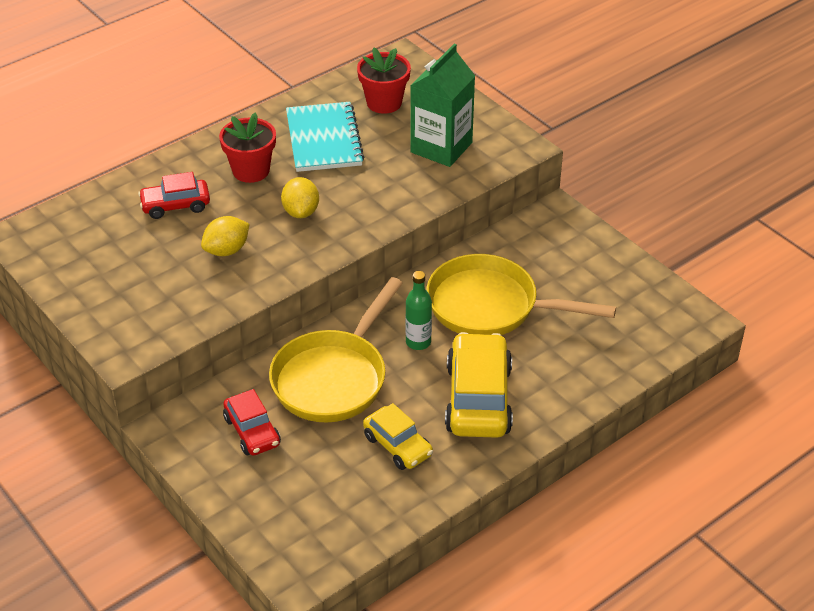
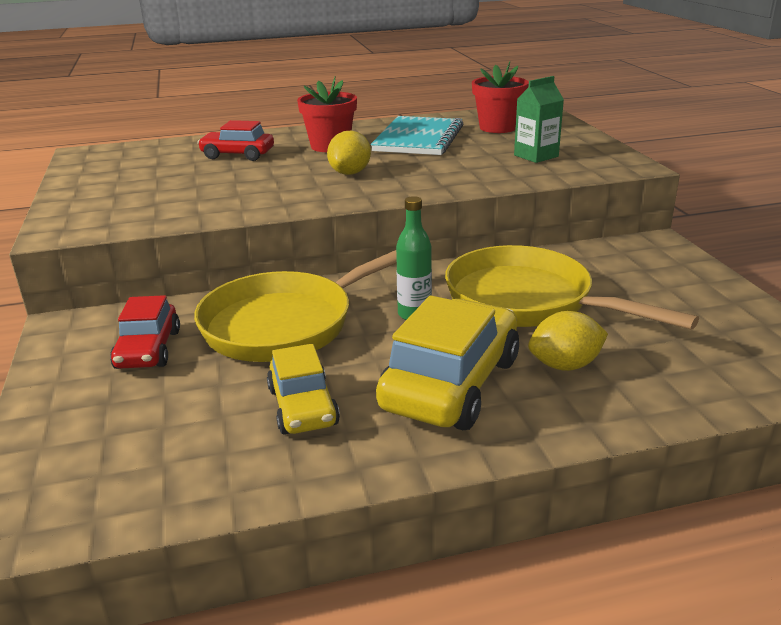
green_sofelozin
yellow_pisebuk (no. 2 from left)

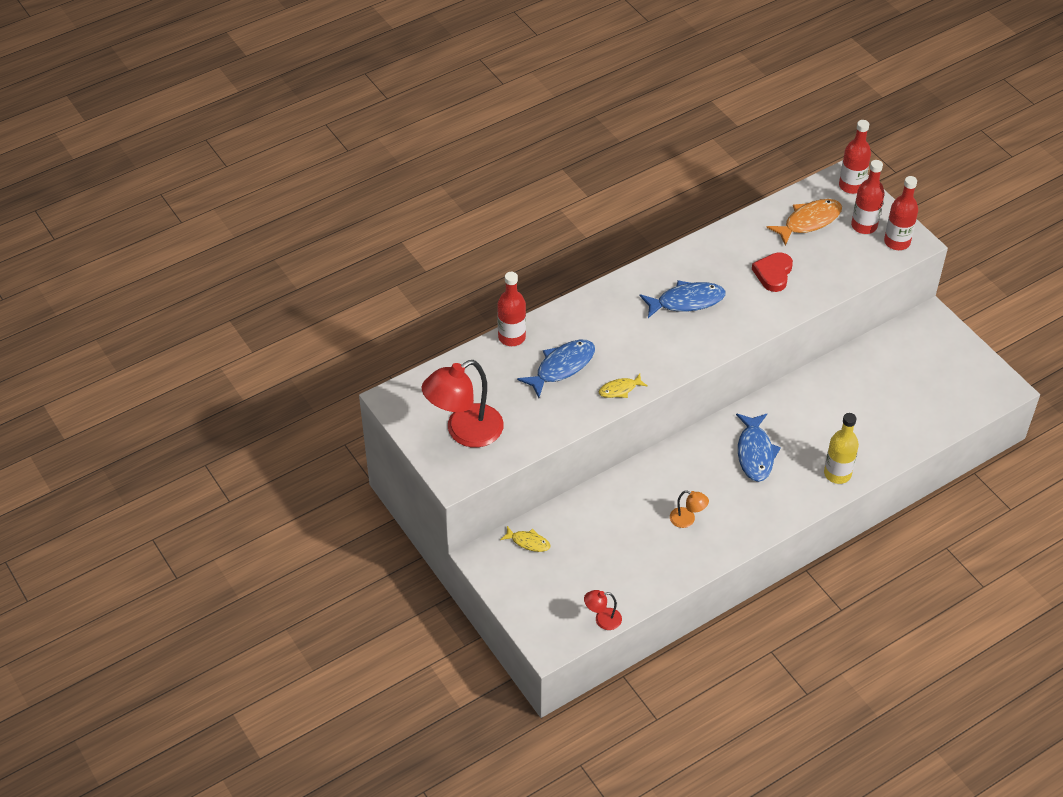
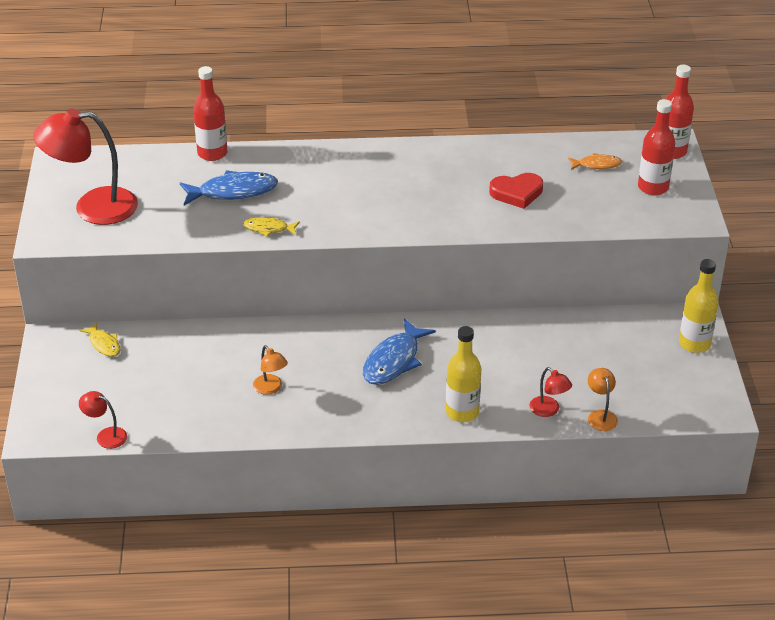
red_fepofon
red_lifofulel (no. 3 from left)
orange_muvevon
orange_lifofulel (no. 2 from left)
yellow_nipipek (no. 2 from left)
blue_muvevon (no. 2 from left in the first image)
red_nipipek (no. 4 from left in the first image)

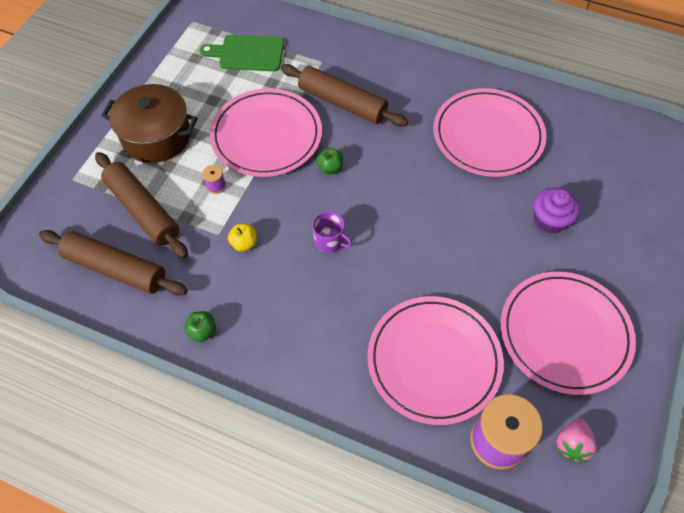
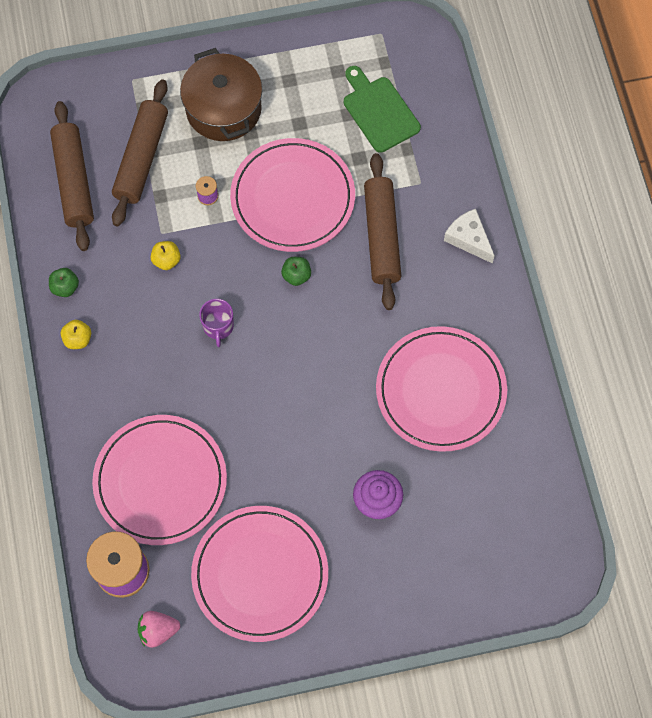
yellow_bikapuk (no. 1 from left)
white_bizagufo

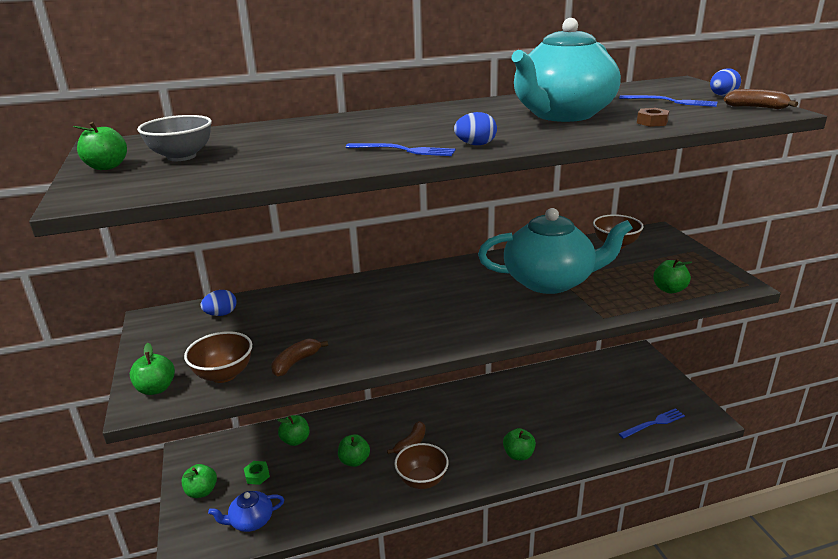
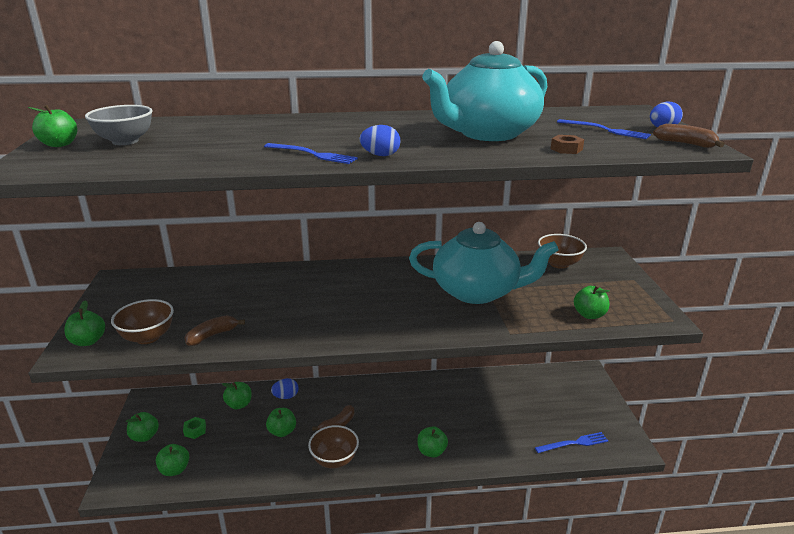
green_bikapuk (no. 4 from left)
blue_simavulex (no. 1 from left)

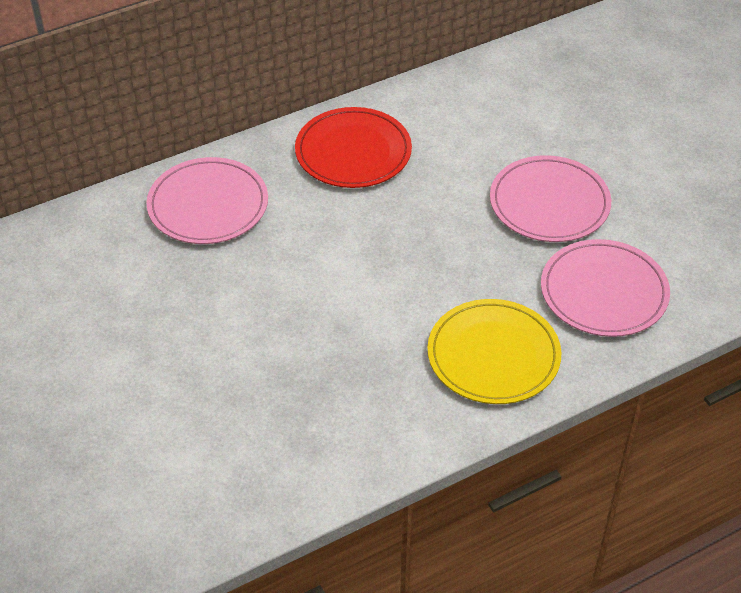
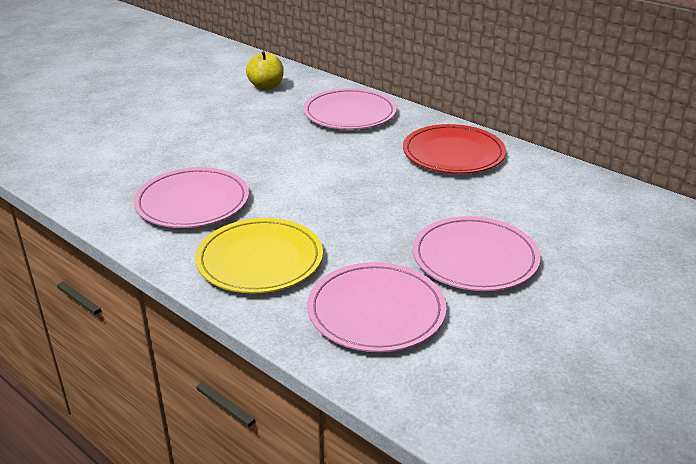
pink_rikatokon (no. 1 from left)
yellow_bikapuk

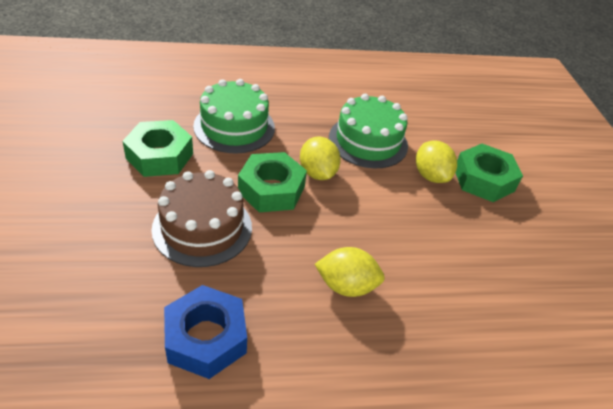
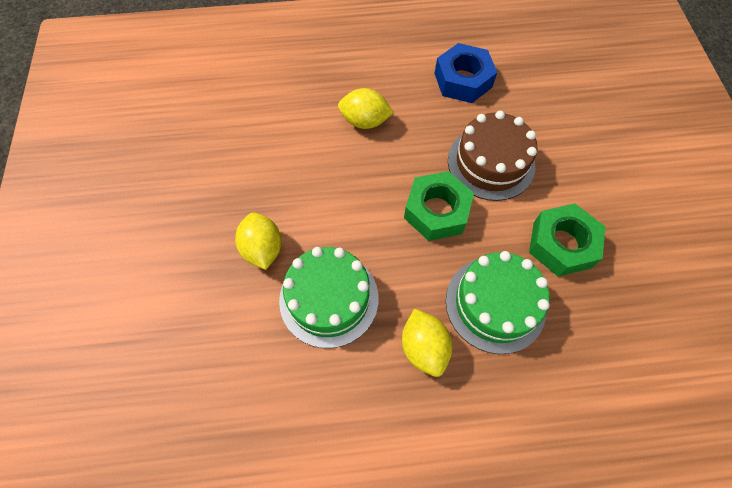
yellow_pisebuk (no. 3 from left)
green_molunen (no. 3 from left in the first image)

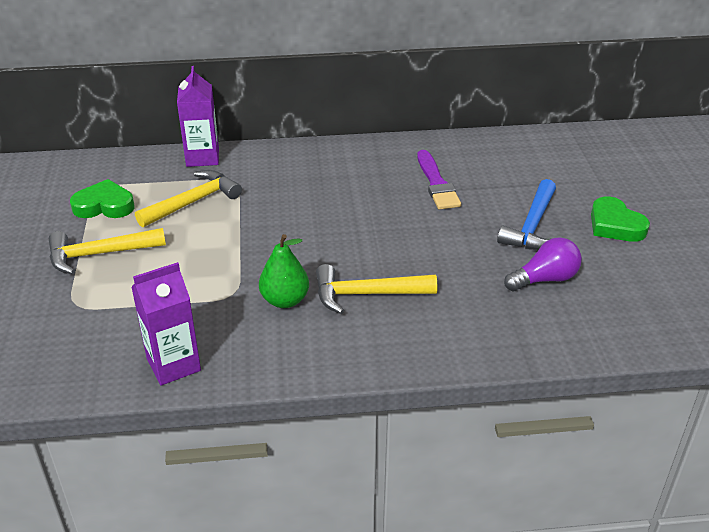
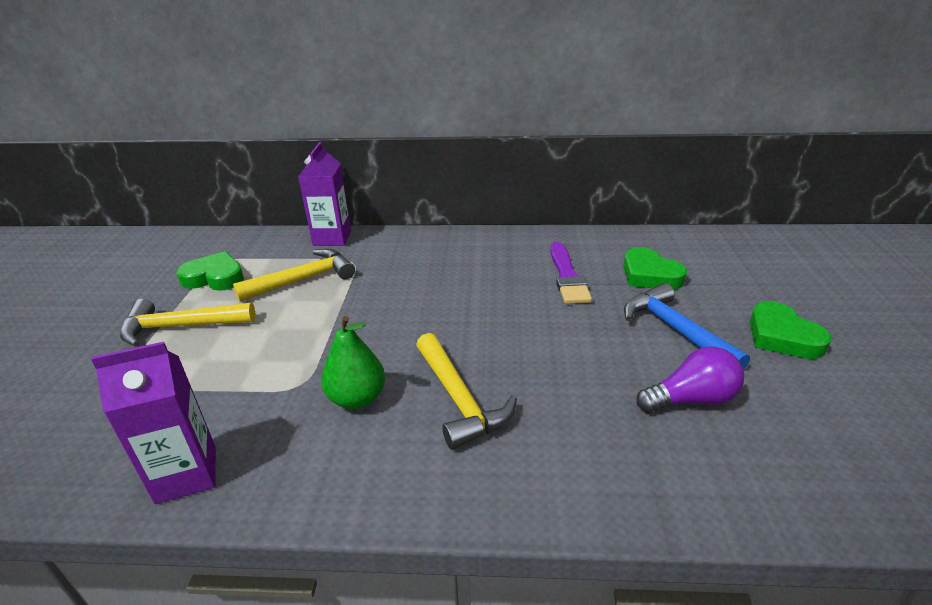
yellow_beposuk (no. 3 from left)
green_fepofon (no. 2 from left)
blue_beposuk

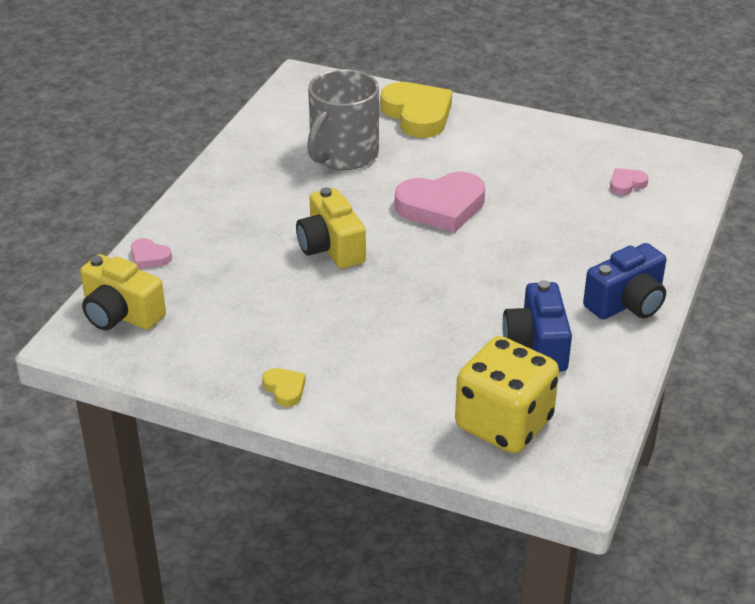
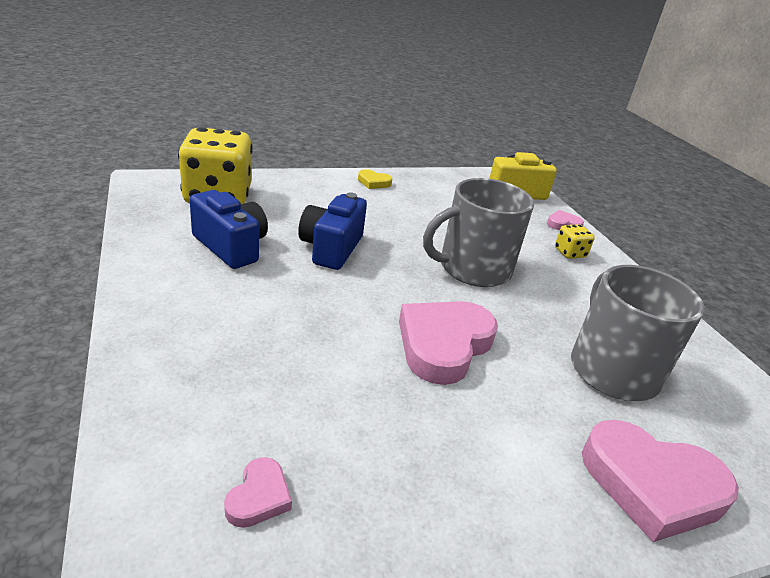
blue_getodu (no. 2 from left)
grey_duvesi (no. 1 from left)
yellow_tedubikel (no. 2 from left)
pink_fepofon (no. 4 from left)

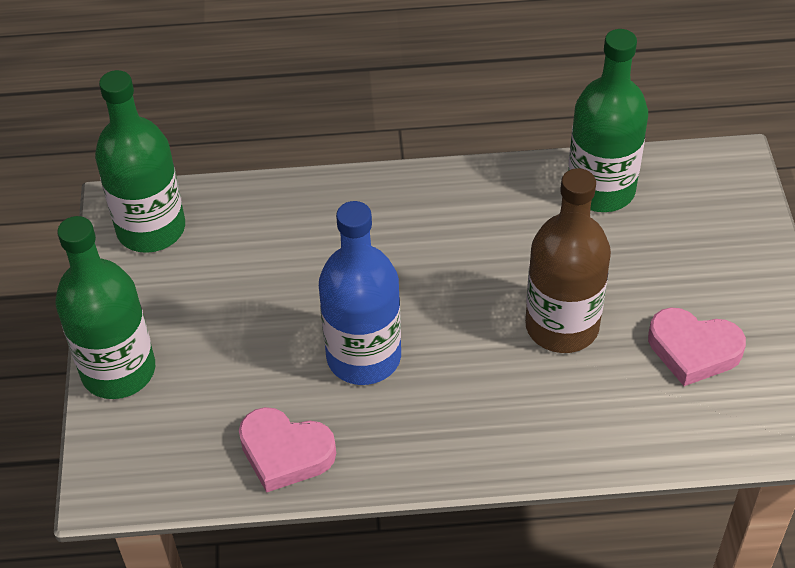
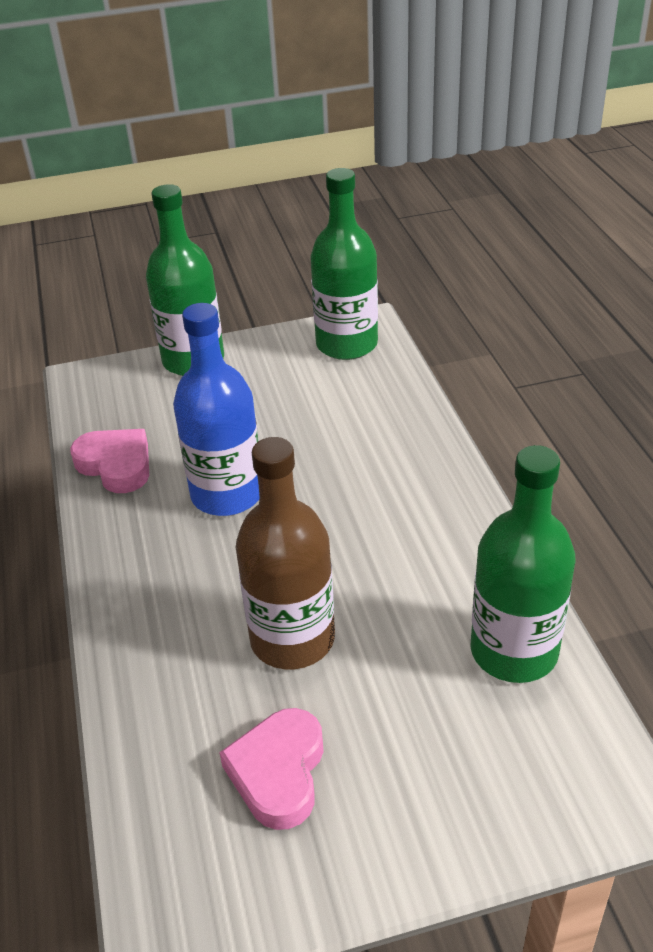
pink_fepofon (no. 1 from left)

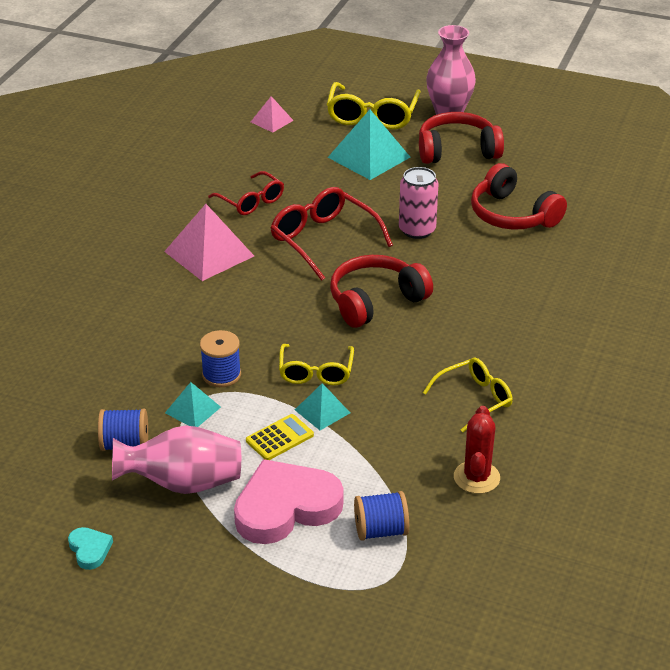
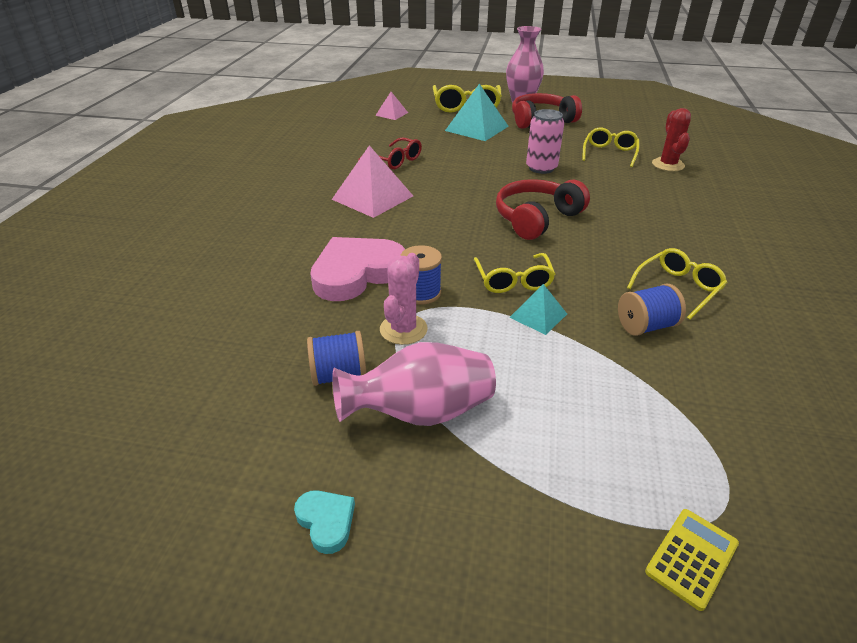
pink_fepofon
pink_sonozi
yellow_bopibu (no. 3 from left)
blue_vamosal (no. 3 from left)
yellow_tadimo
red_sonozi
red_bopibu (no. 2 from left in the first image)

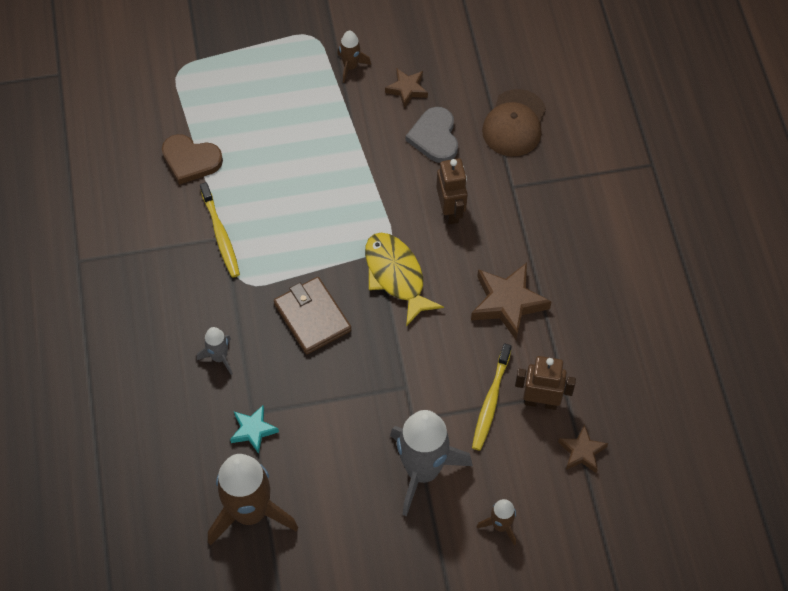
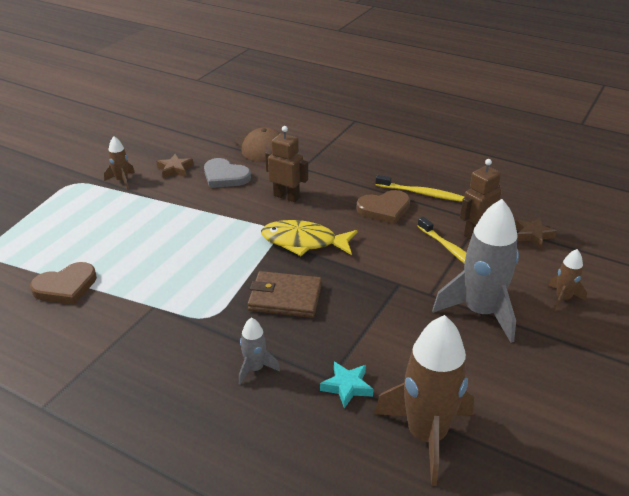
brown_fepofon (no. 2 from left)
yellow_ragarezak (no. 1 from left)

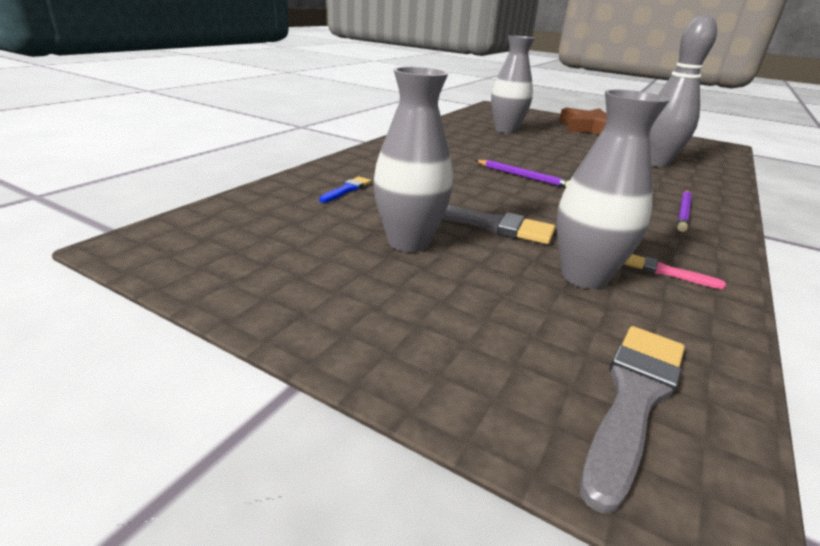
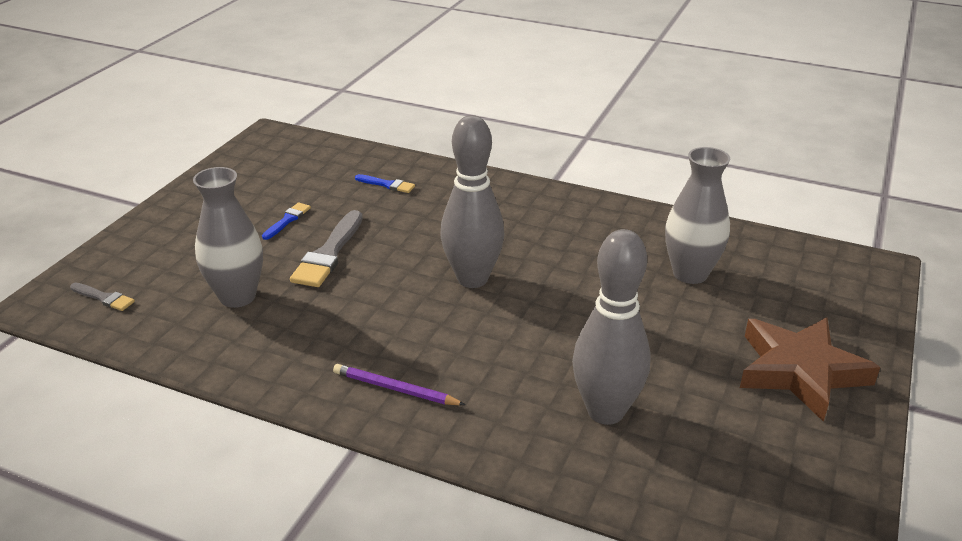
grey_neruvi (no. 1 from left)
blue_neruvi (no. 1 from left)
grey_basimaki (no. 1 from left)
pink_neruvi

